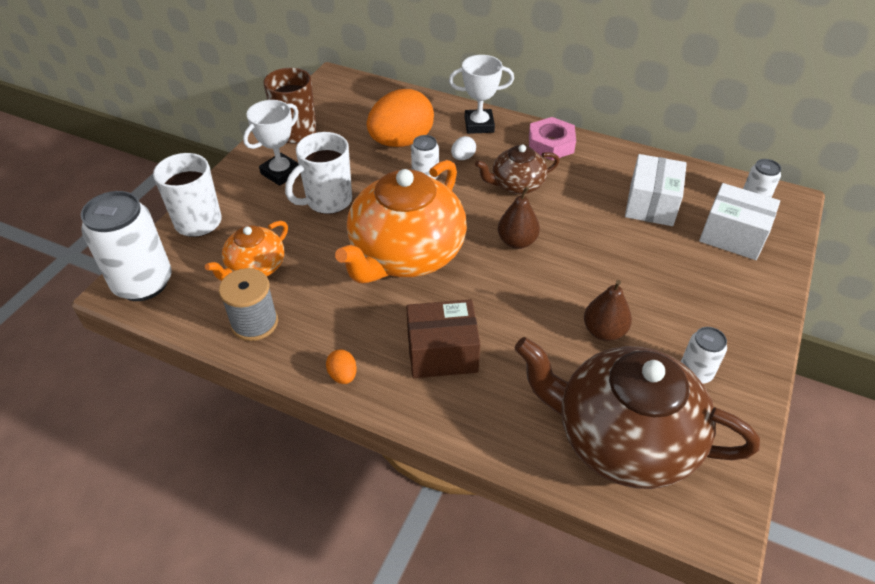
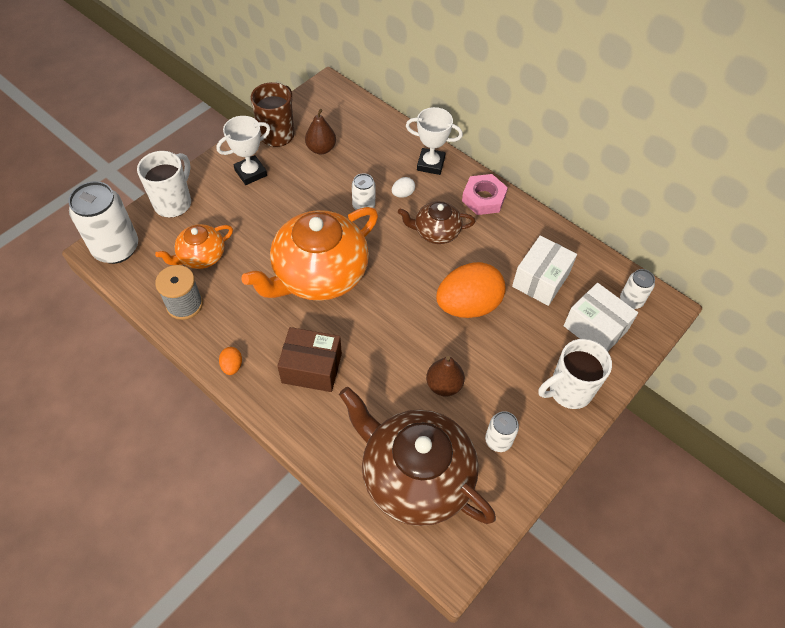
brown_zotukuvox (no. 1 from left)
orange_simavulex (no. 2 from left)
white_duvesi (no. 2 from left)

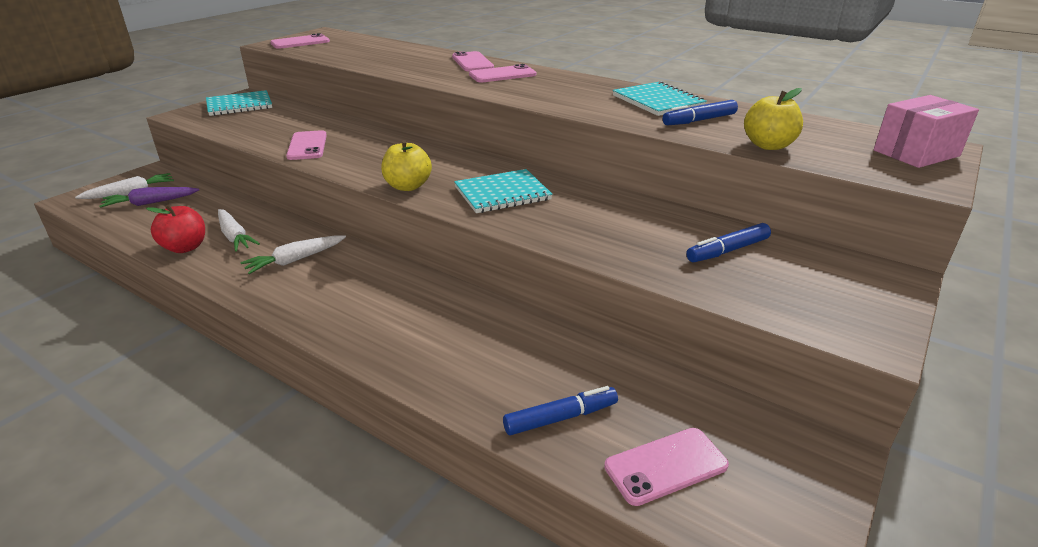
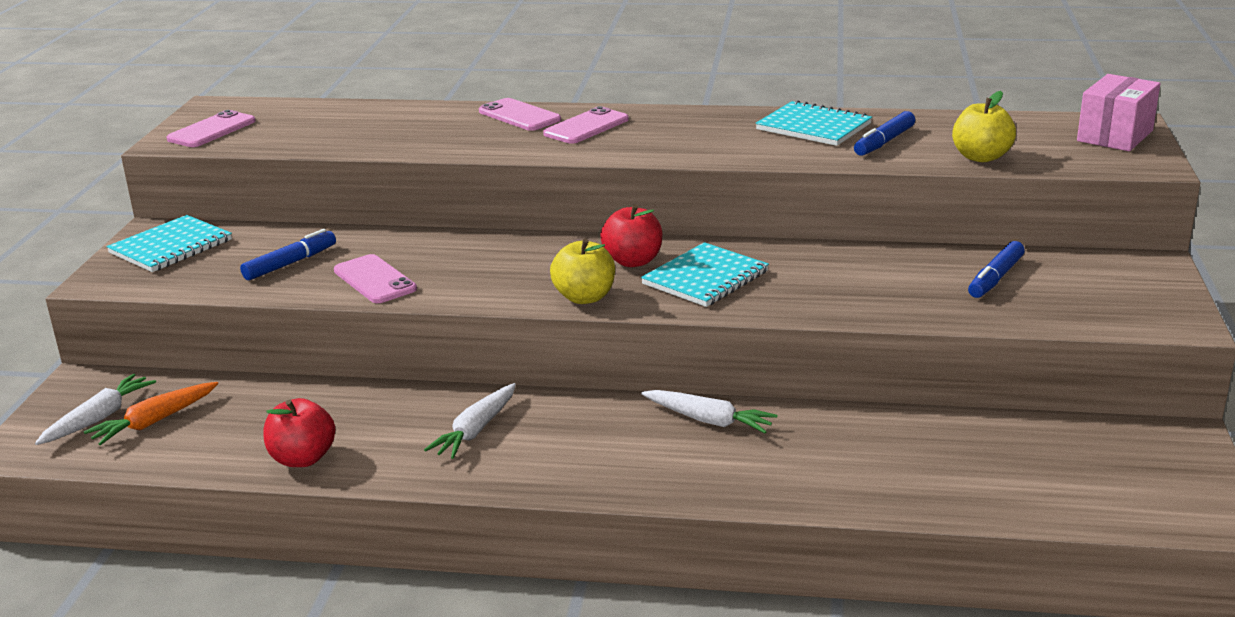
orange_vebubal
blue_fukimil (no. 1 from left)
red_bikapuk (no. 2 from left)
white_vebubal (no. 3 from left)
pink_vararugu (no. 5 from left in the first image)

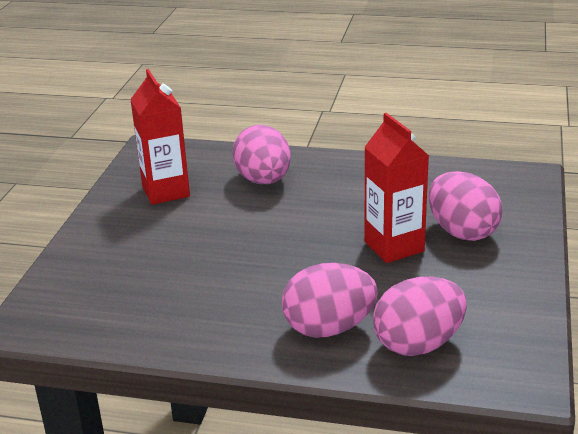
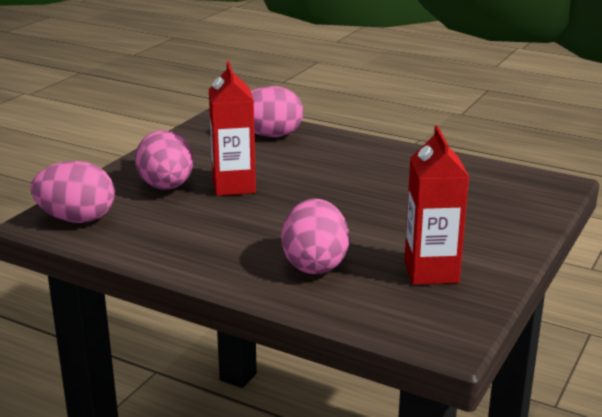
pink_simavulex (no. 1 from left)

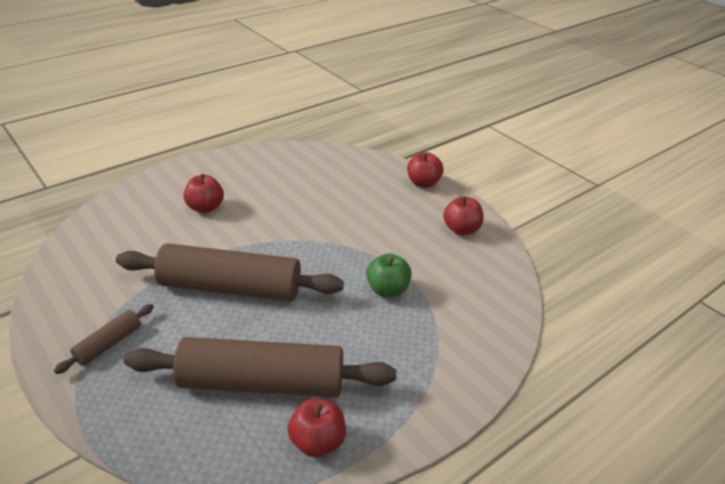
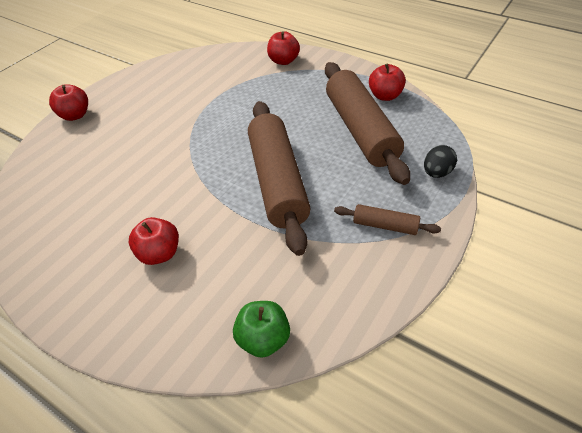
green_bikapuk
red_bikapuk (no. 3 from left)
black_simavulex

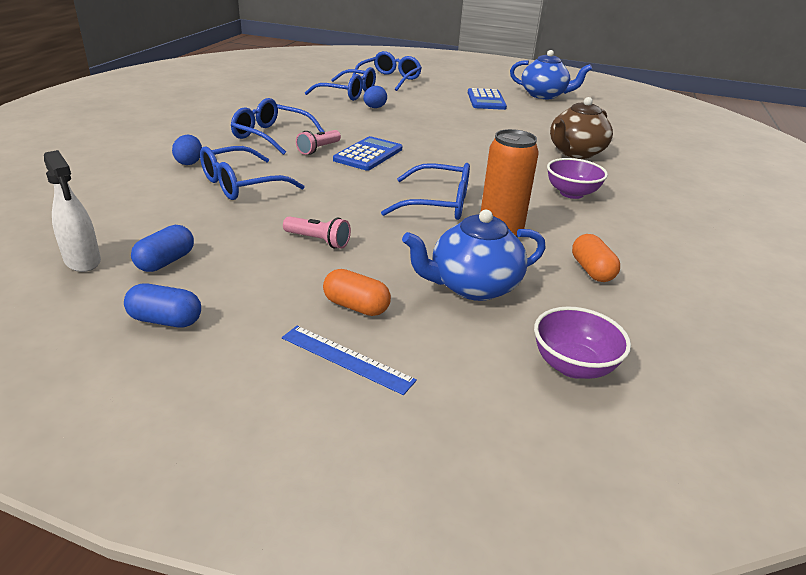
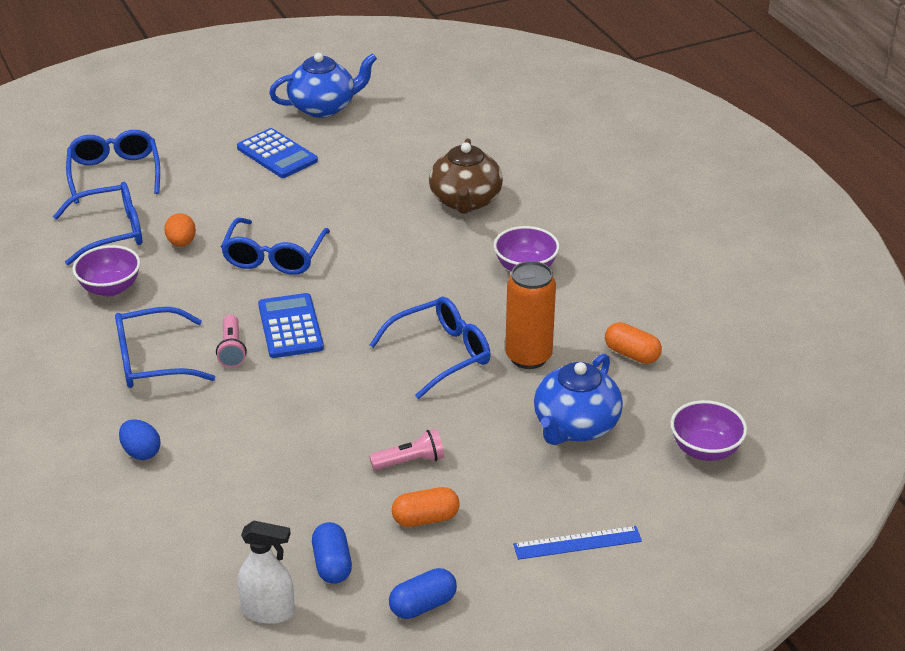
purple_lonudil (no. 1 from left)
orange_simavulex
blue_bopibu (no. 4 from left)
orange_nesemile (no. 1 from left)

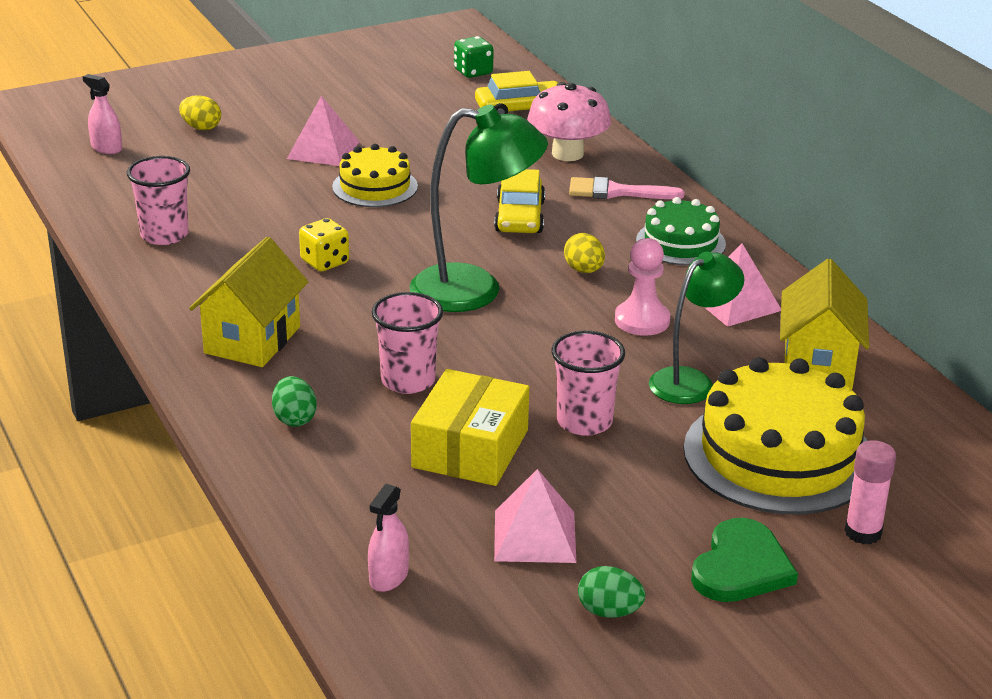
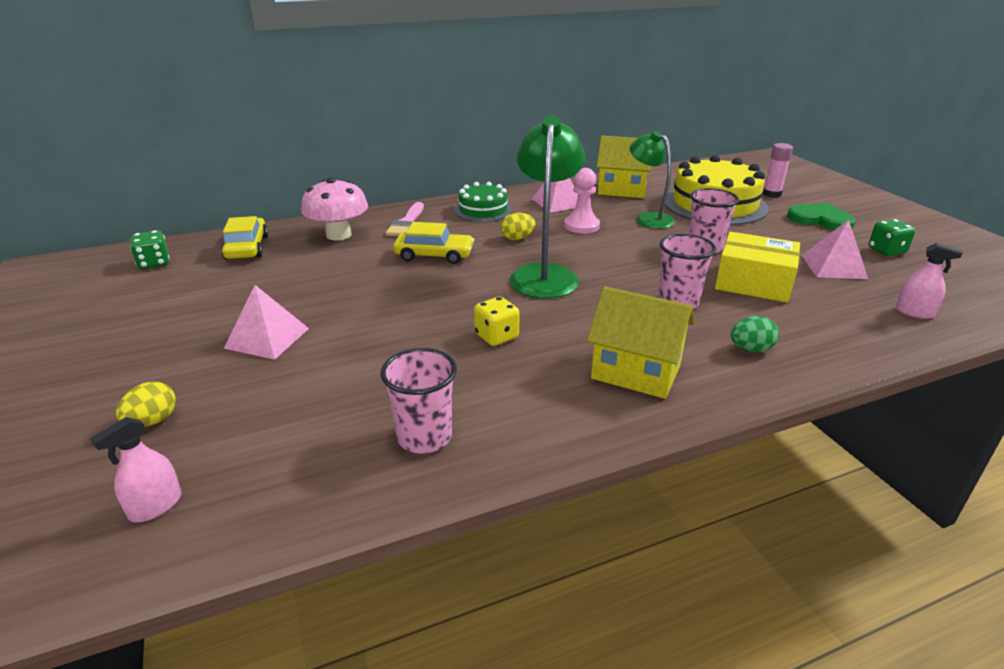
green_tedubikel (no. 2 from left)
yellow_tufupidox (no. 1 from left in the first image)

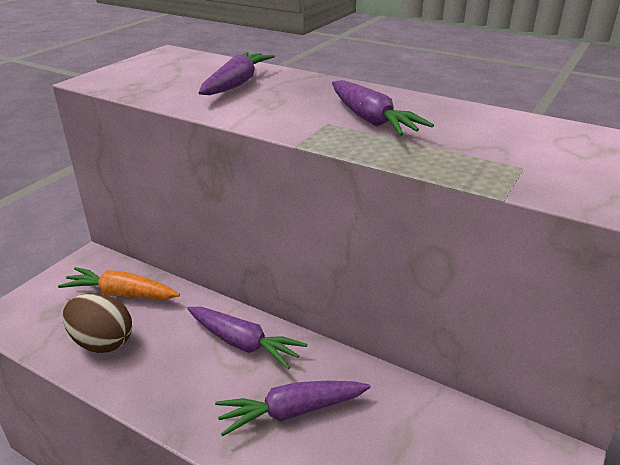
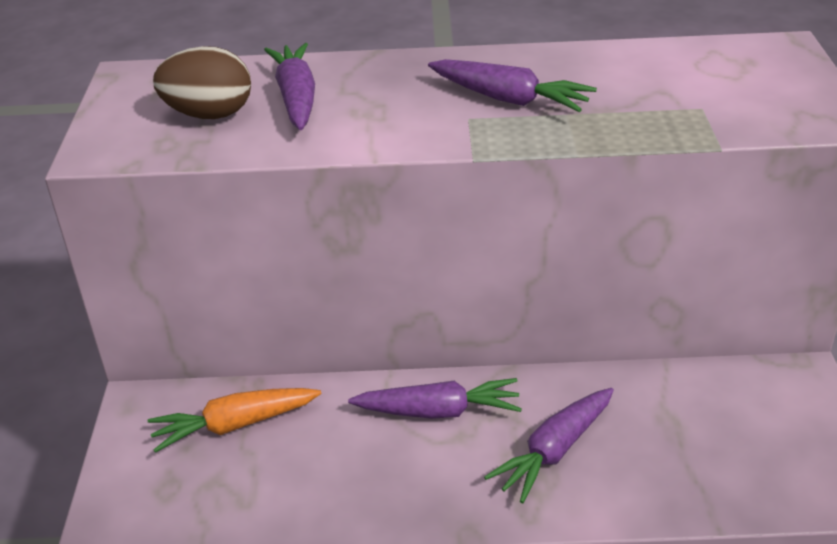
brown_simavulex

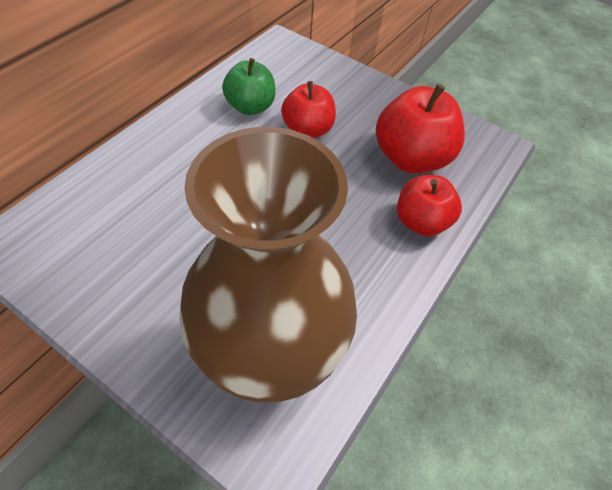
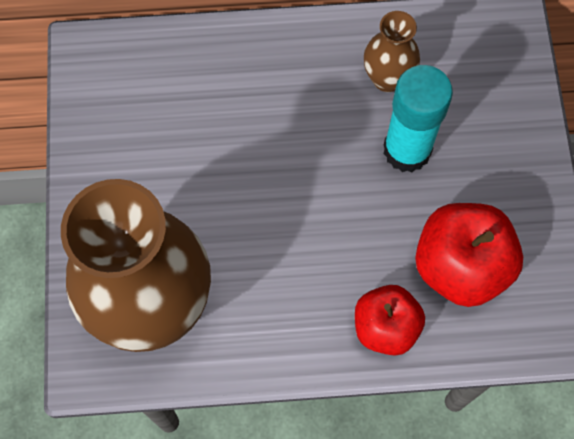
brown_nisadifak (no. 2 from left)
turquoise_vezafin

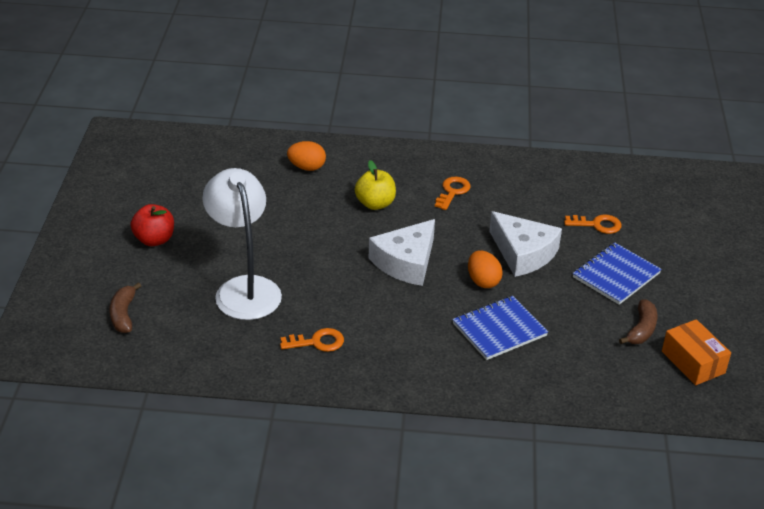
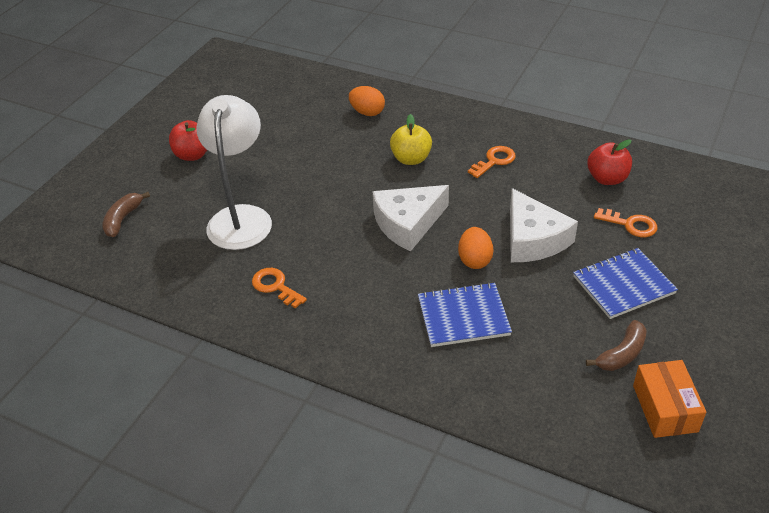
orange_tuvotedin (no. 1 from left)
red_bikapuk (no. 2 from left)

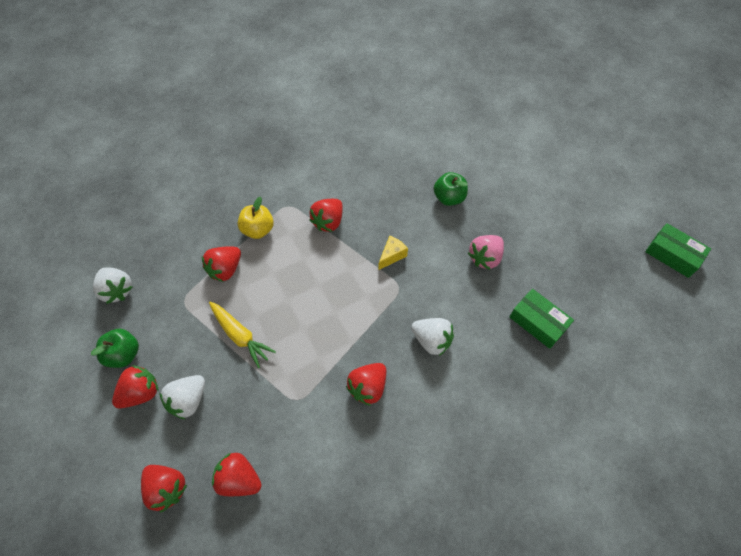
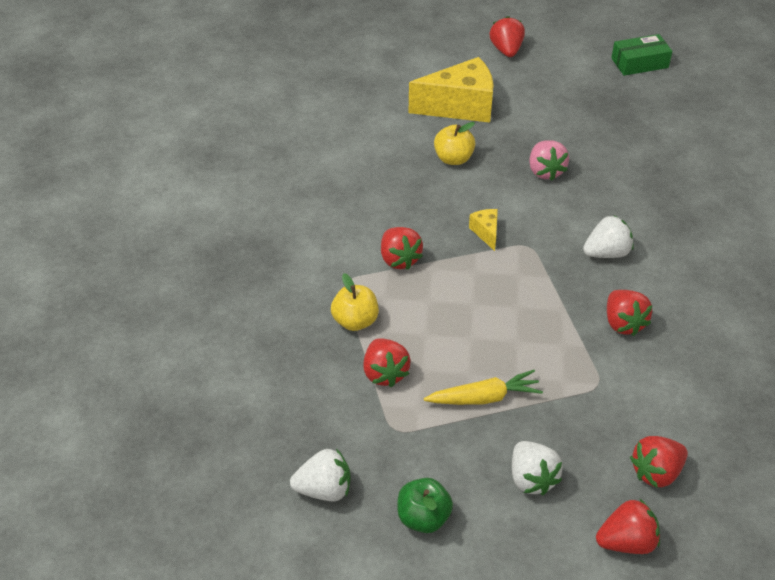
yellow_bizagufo (no. 1 from left)
yellow_bikapuk (no. 2 from left)
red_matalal (no. 3 from left)
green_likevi (no. 1 from left in the first image)

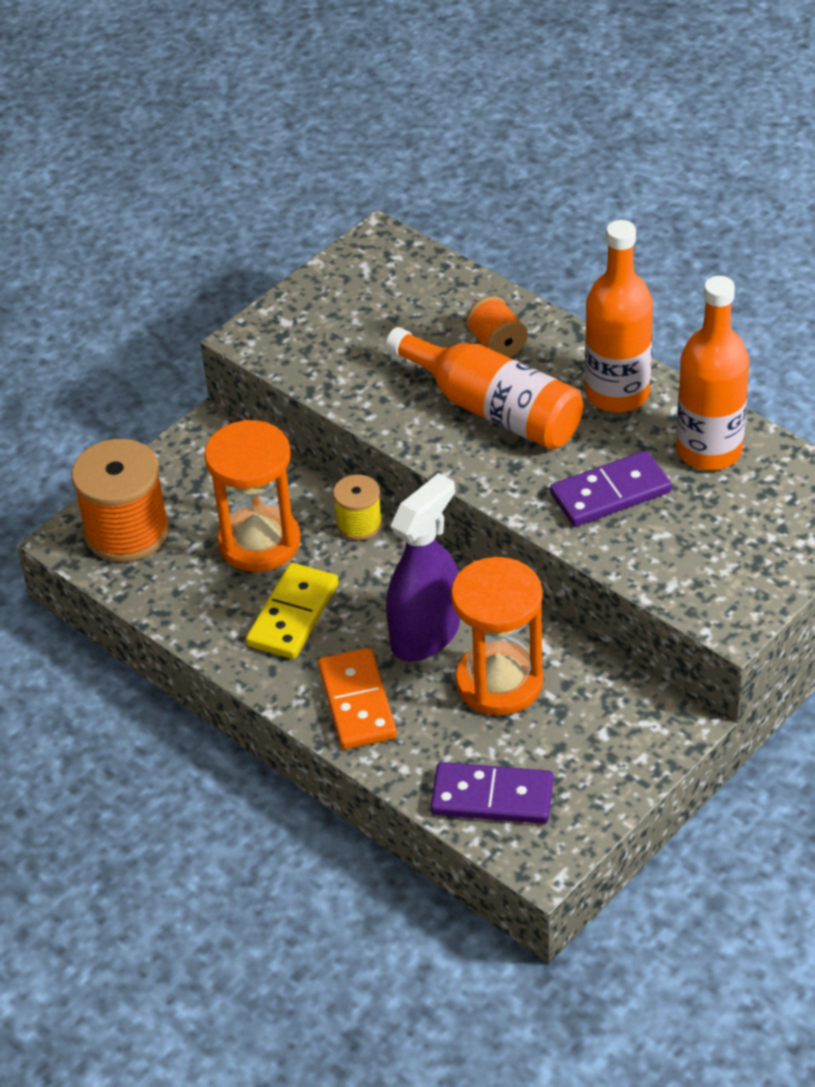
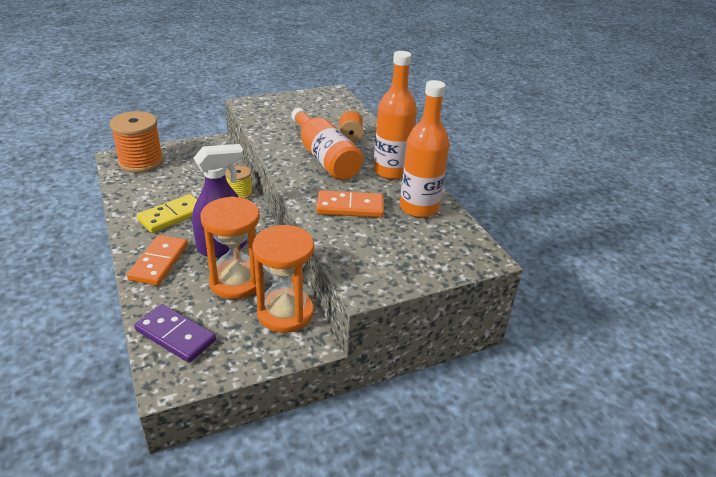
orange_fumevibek (no. 2 from left)
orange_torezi (no. 2 from left)

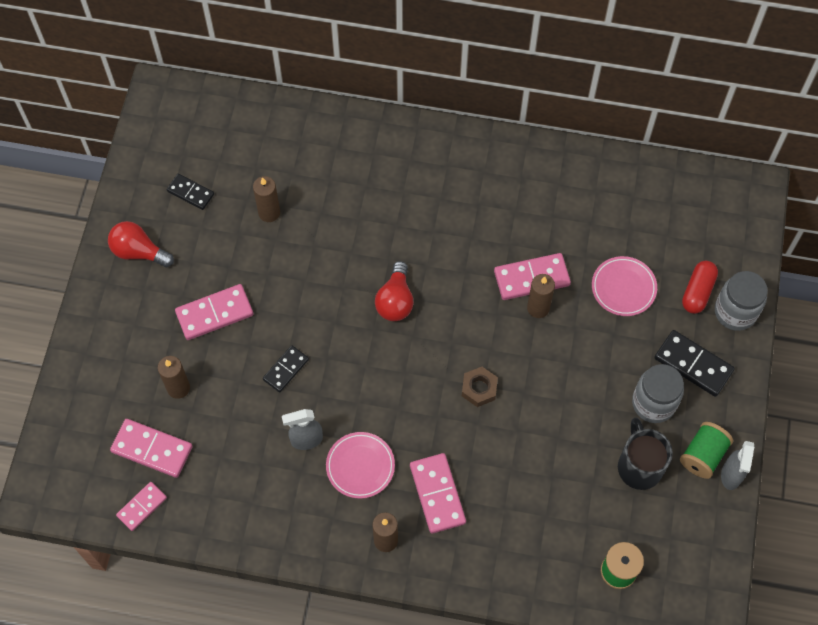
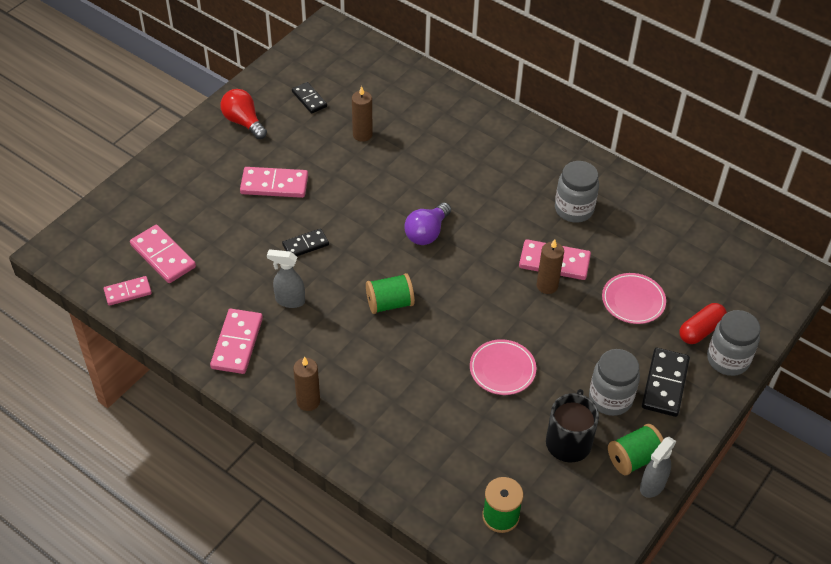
pink_torezi (no. 3 from left)
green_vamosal (no. 1 from left)
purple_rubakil
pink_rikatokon (no. 1 from left)
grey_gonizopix (no. 1 from left)
black_torezi (no. 3 from left)
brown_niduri (no. 1 from left in the first image)
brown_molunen

